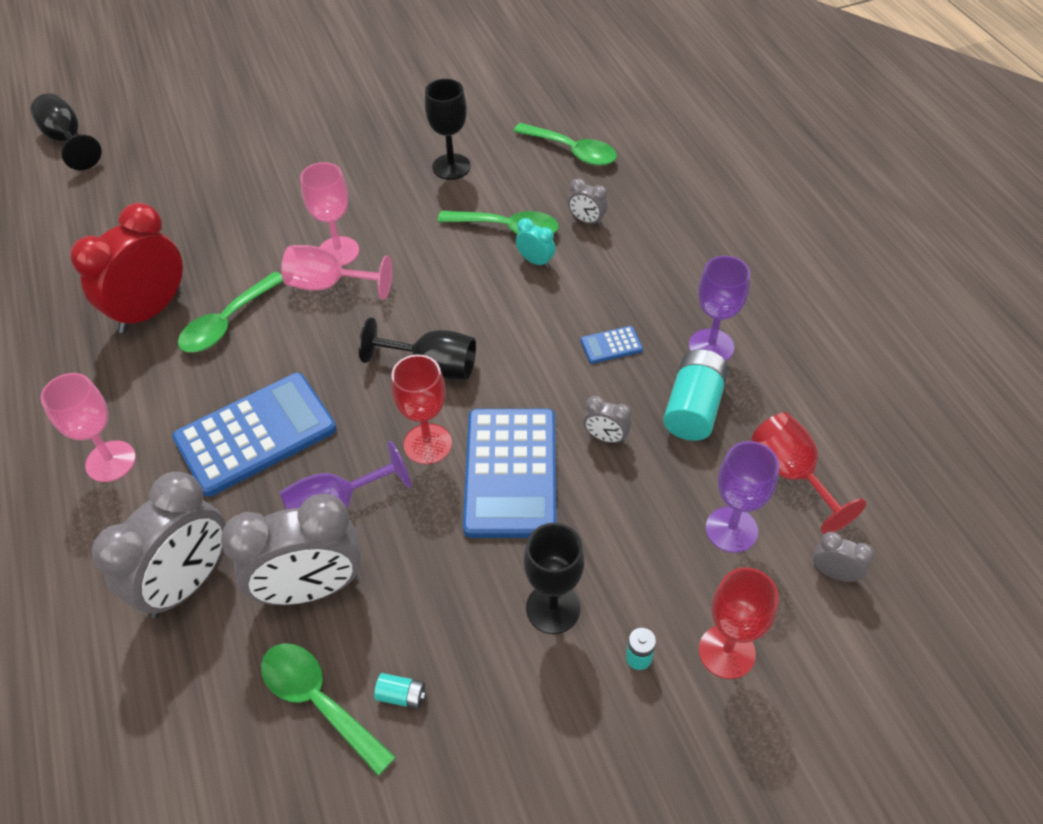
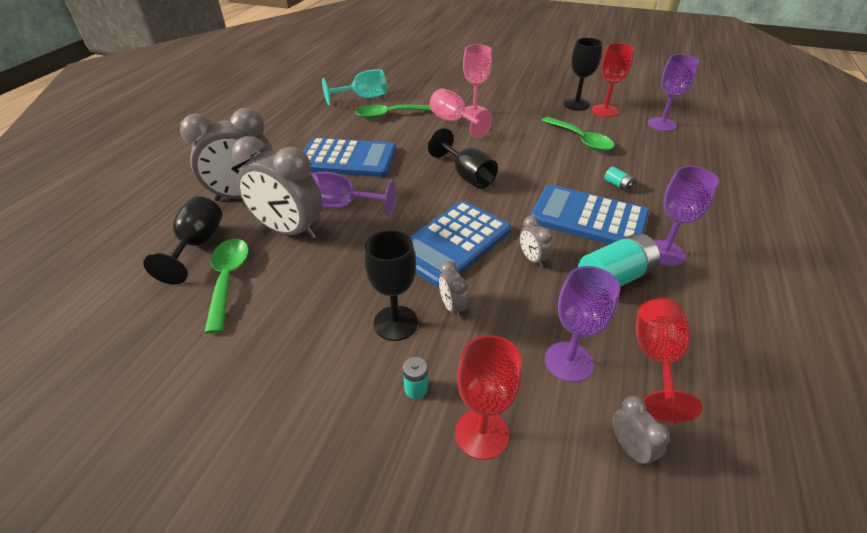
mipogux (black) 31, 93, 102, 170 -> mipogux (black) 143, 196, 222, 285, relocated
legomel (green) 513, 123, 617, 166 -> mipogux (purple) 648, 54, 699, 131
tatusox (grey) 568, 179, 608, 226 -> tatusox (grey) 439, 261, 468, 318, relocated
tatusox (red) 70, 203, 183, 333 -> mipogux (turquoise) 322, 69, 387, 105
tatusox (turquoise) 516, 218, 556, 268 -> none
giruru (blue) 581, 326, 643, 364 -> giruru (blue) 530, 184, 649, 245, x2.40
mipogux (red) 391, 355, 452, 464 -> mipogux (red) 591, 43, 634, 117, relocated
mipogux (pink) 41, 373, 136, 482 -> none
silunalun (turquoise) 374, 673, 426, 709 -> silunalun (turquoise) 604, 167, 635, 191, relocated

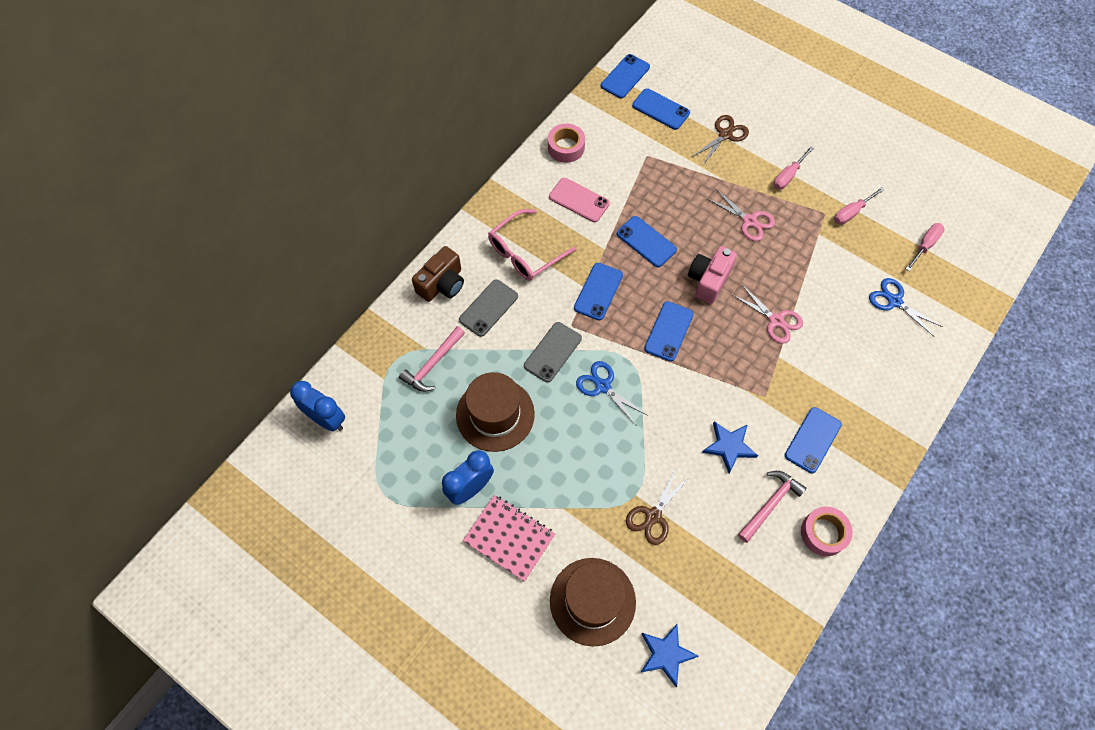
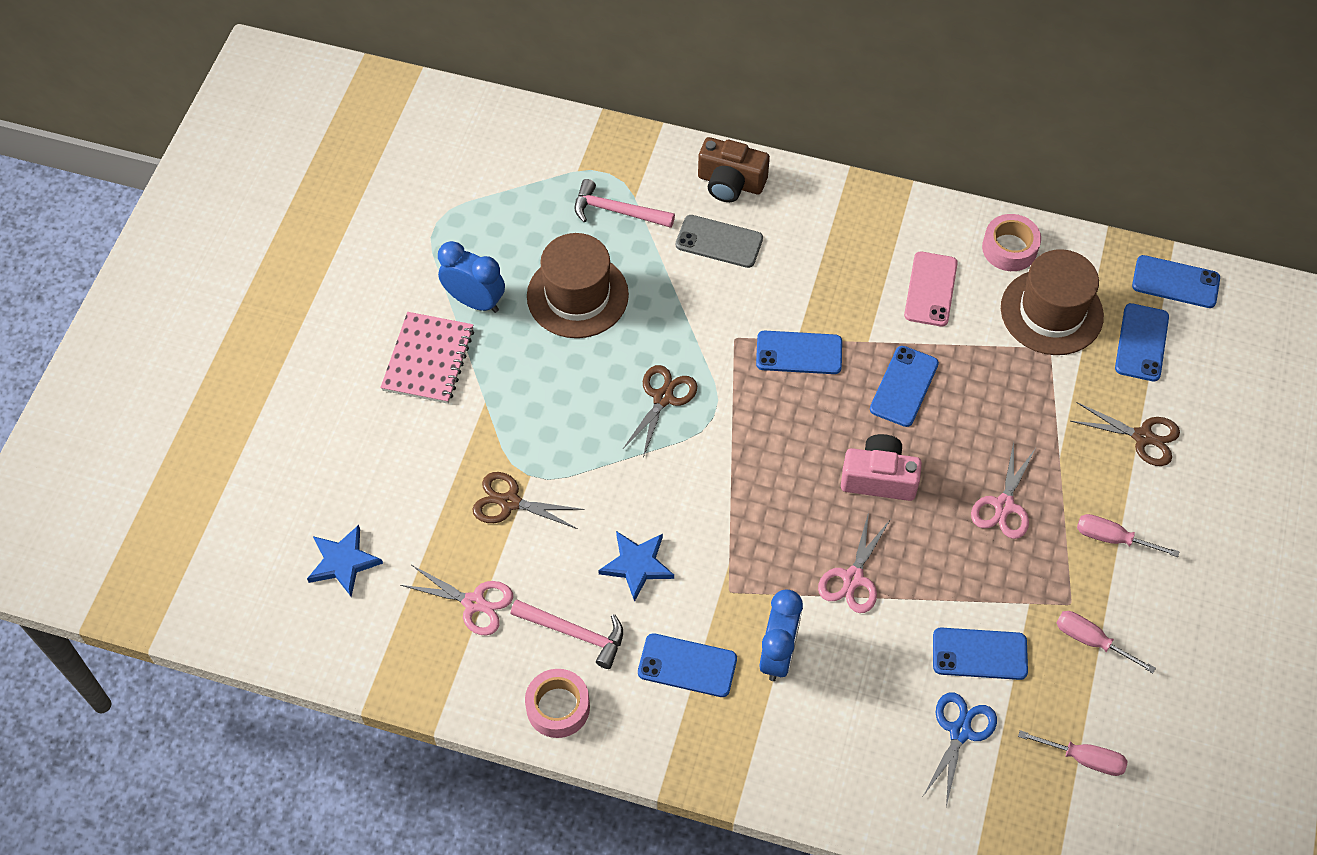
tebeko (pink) 488, 209, 576, 281 -> none
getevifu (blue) 644, 301, 694, 362 -> getevifu (blue) 933, 628, 1028, 680, relocated
getevifu (grey) 524, 322, 582, 383 -> none
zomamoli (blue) 576, 361, 647, 425 -> zomamoli (brown) 622, 365, 697, 458
tatusox (blue) 290, 381, 345, 431 -> tatusox (blue) 759, 590, 803, 681, relocated
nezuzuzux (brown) 550, 558, 636, 646 -> nezuzuzux (brown) 1001, 249, 1104, 355, relocated
none -> zomamoli (pink) 400, 565, 513, 636

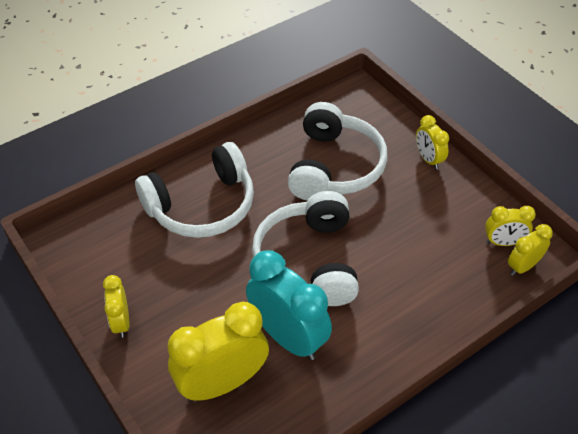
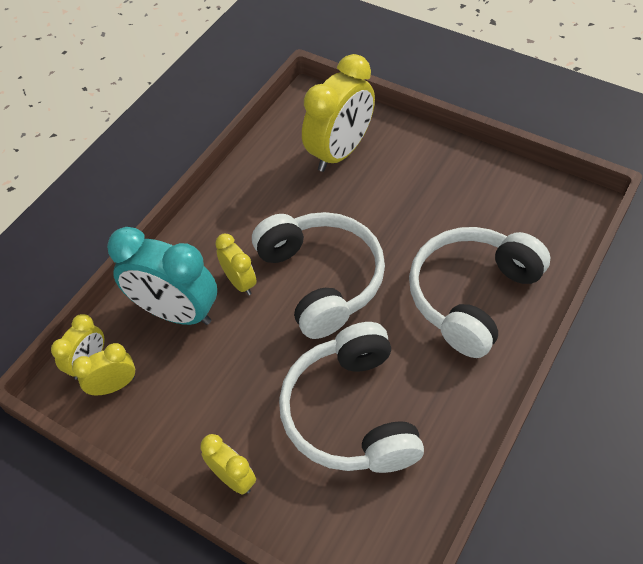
tatusox (turquoise) 246, 250, 332, 360 -> tatusox (turquoise) 107, 227, 217, 325, relocated
tatusox (yellow) 103, 275, 129, 338 -> tatusox (yellow) 215, 234, 257, 295, relocated

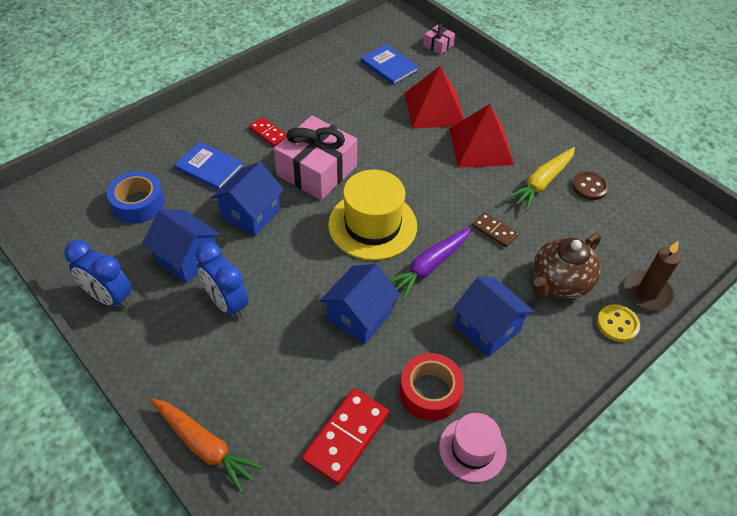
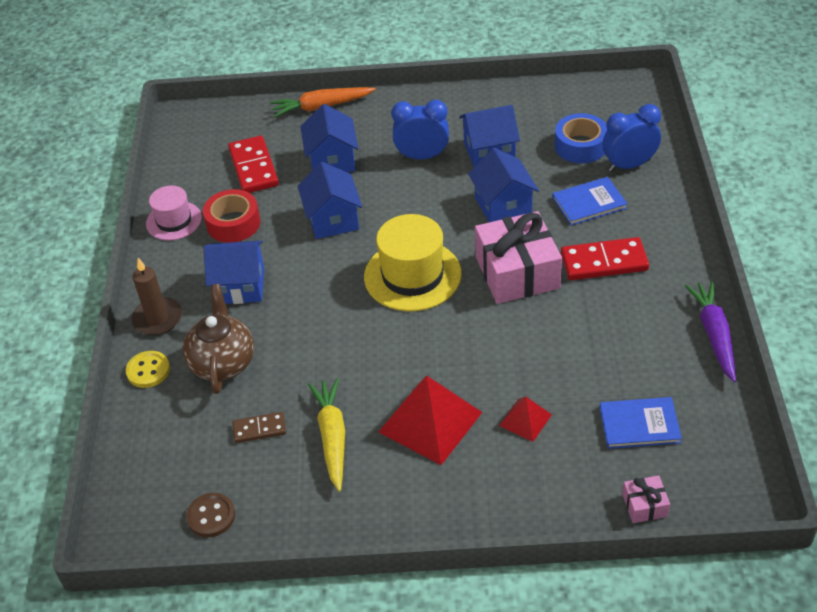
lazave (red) 405, 66, 464, 129 -> lazave (red) 499, 397, 552, 442, x0.51
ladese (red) 249, 117, 287, 147 -> ladese (red) 561, 237, 649, 280, x1.74
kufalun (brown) 572, 171, 609, 200 -> kufalun (brown) 186, 493, 235, 537, relocated
ladese (brown) 472, 212, 518, 247 -> ladese (brown) 232, 412, 286, 443, relocated
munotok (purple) 390, 227, 472, 301 -> munotok (purple) 685, 281, 736, 382, relocated
tatusox (blue) 64, 240, 132, 309 -> tatusox (blue) 603, 104, 661, 172, relocated
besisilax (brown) 624, 241, 681, 310 -> besisilax (brown) 131, 258, 182, 335, relocated
none -> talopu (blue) 300, 104, 358, 172

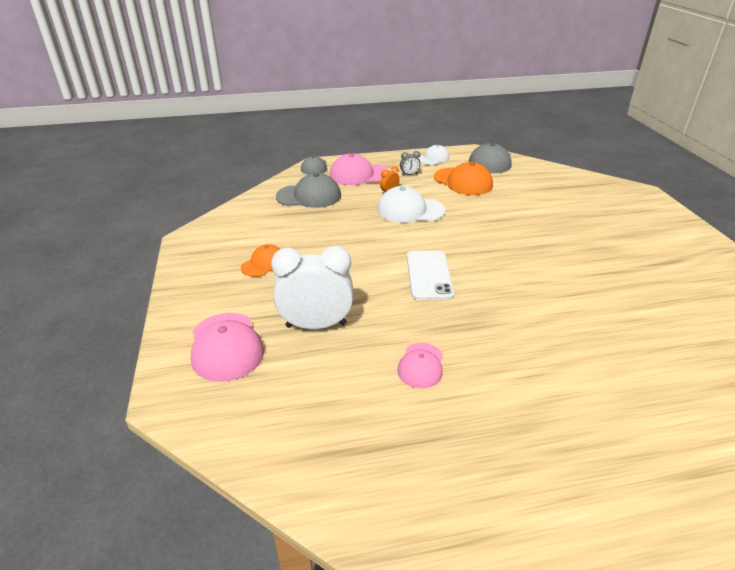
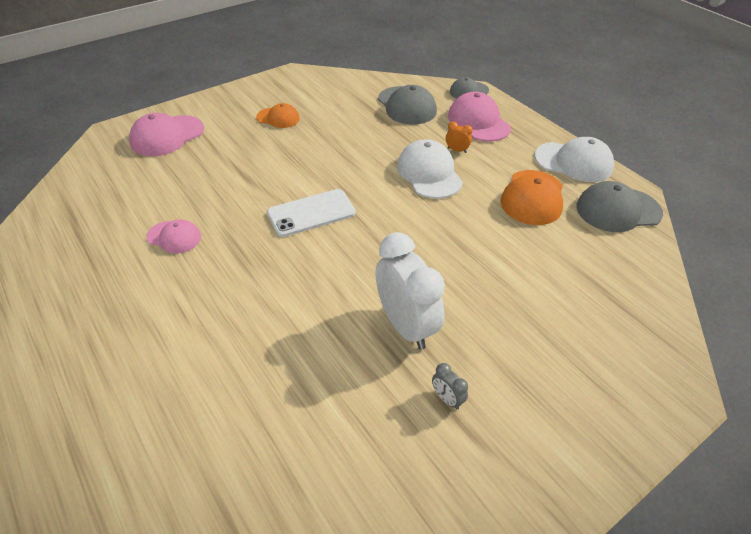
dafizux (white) 419, 145, 449, 165 -> dafizux (white) 535, 137, 614, 182, x1.64
tatusox (grey) 400, 151, 421, 176 -> tatusox (grey) 432, 363, 468, 410, relocated
tatusox (white) 271, 246, 354, 329 -> tatusox (white) 375, 232, 445, 350, relocated
dafizux (pink) 397, 343, 443, 389 -> dafizux (pink) 147, 219, 201, 253, 150 degrees counterclockwise

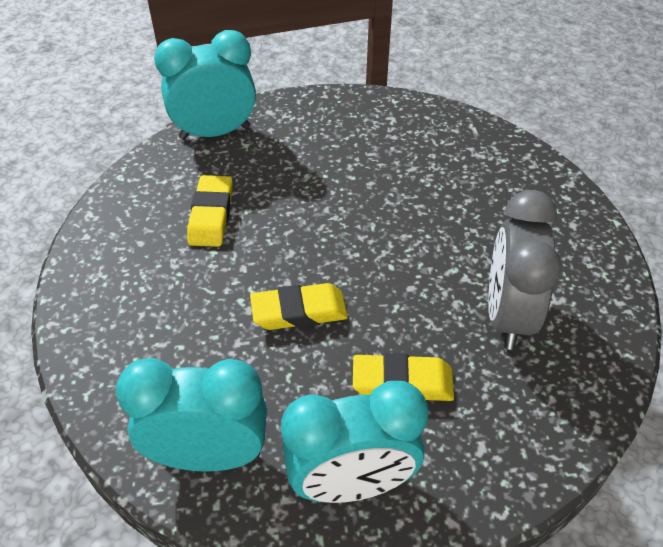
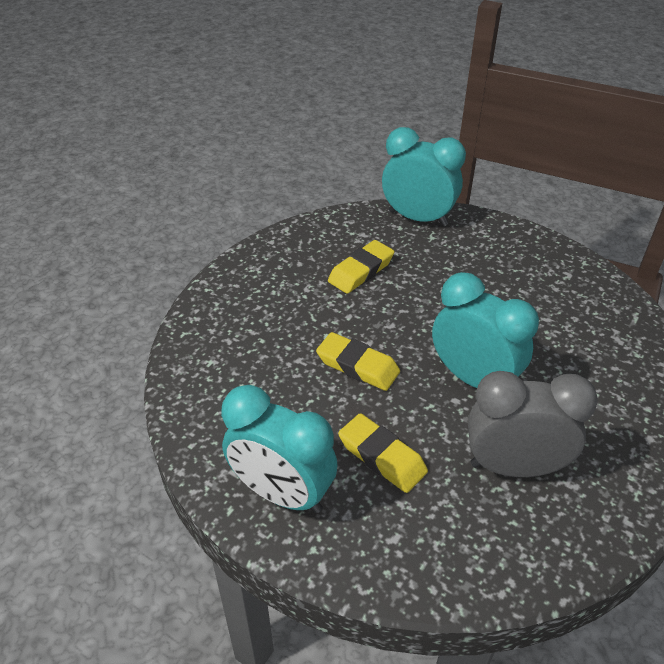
tatusox (grey) 488, 190, 562, 350 -> tatusox (grey) 468, 371, 598, 477, 45 degrees clockwise
tatusox (turquoise) 116, 358, 267, 472 -> tatusox (turquoise) 432, 272, 539, 388, relocated

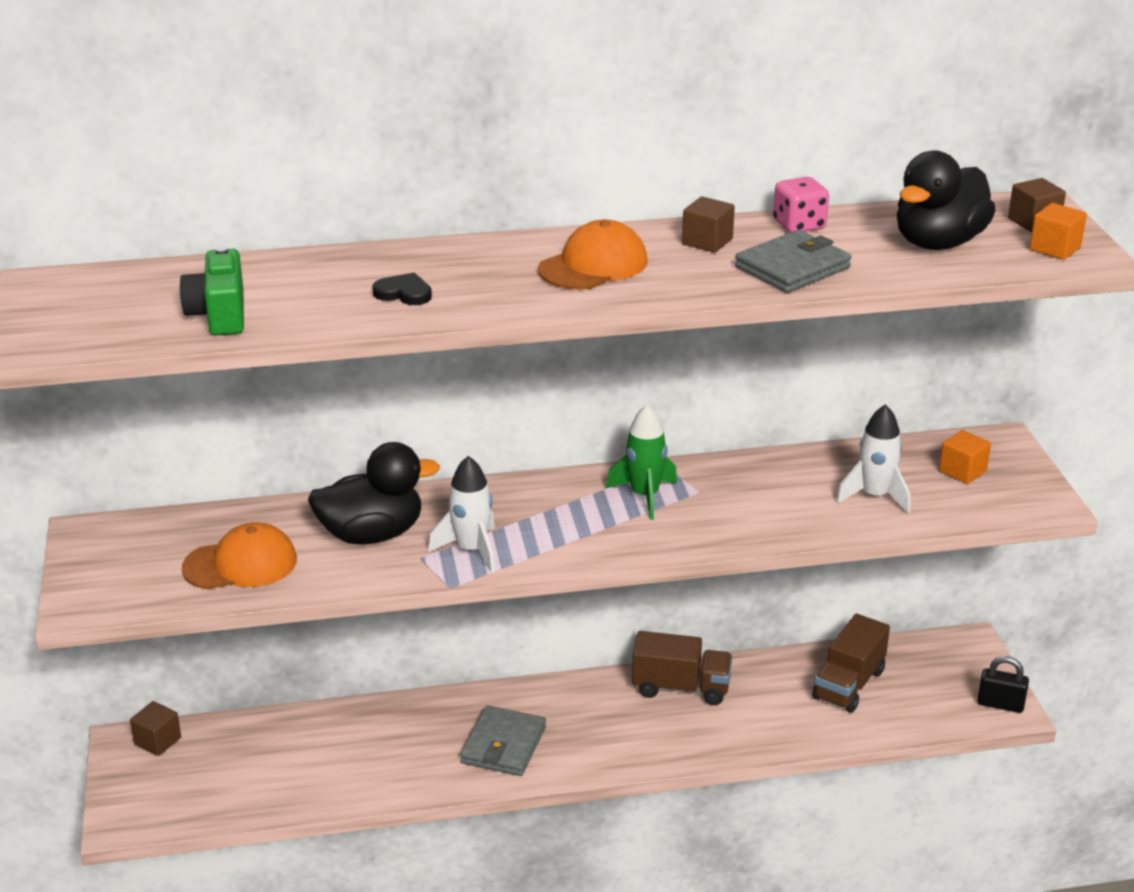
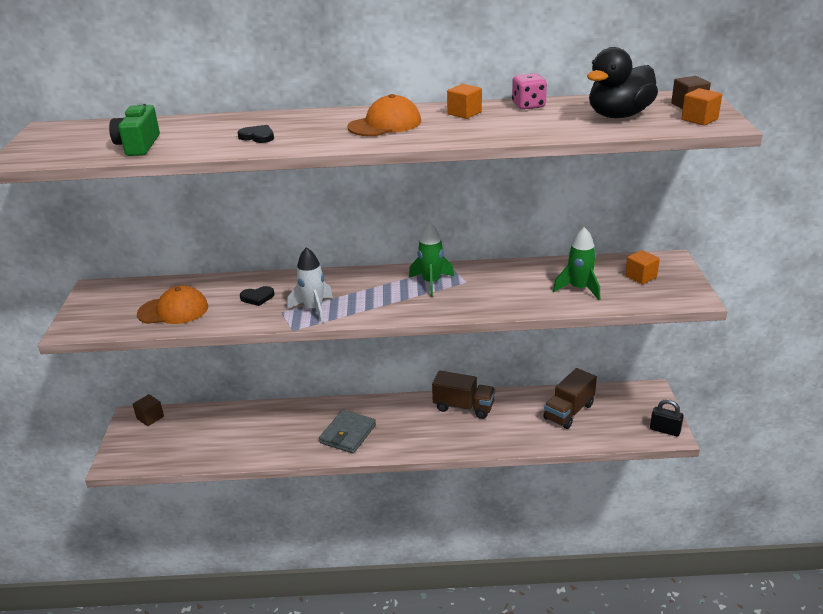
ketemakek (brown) 682, 197, 735, 253 -> ketemakek (orange) 447, 84, 482, 119
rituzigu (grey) 735, 230, 852, 293 -> none
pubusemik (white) 836, 404, 910, 514 -> pubusemik (green) 553, 227, 600, 300
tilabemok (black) 308, 442, 440, 545 -> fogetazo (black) 240, 286, 275, 306

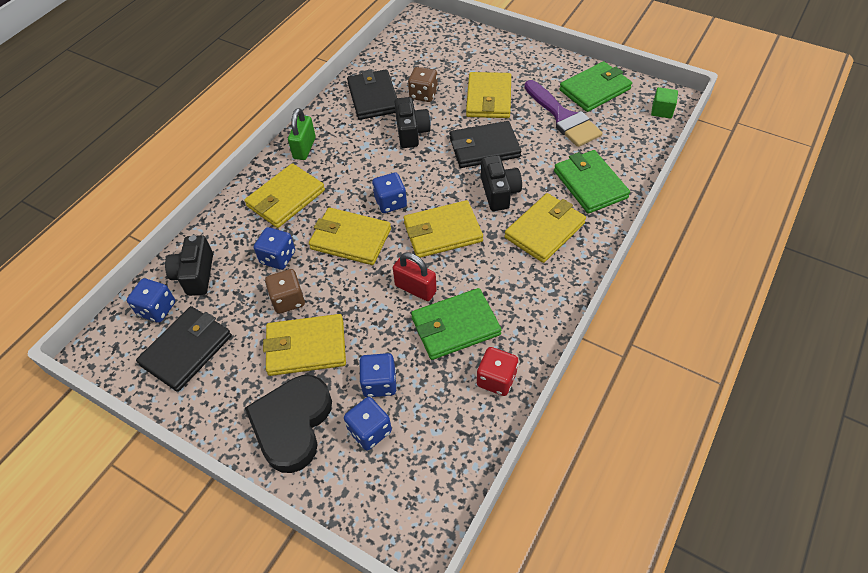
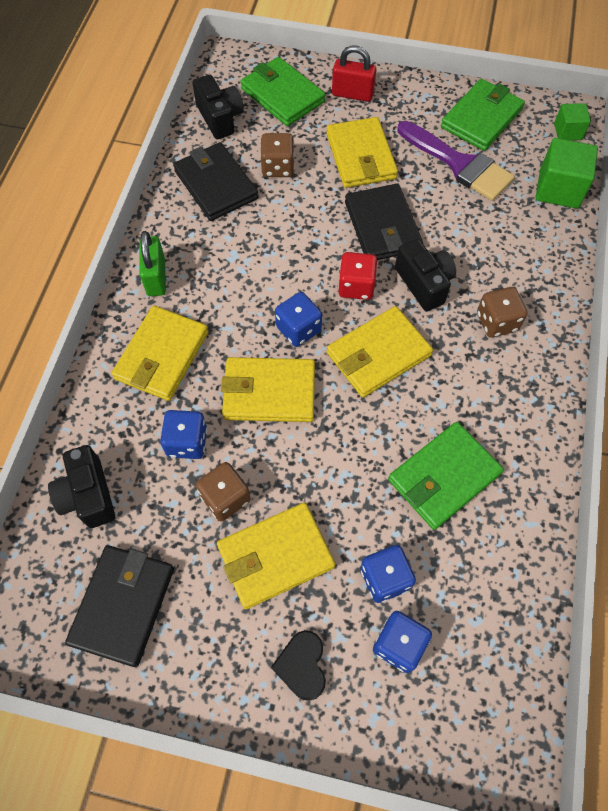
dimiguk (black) 394, 97, 431, 148 -> dimiguk (black) 192, 75, 244, 139, relocated
rituzigu (black) 450, 121, 521, 168 -> rituzigu (black) 345, 184, 423, 260, 75 degrees counterclockwise
rituzigu (green) 554, 150, 630, 214 -> rituzigu (green) 240, 57, 325, 126, relocated
rituzigu (yellow) 505, 193, 586, 263 -> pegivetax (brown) 477, 287, 527, 338
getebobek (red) 393, 252, 437, 301 -> getebobek (red) 332, 46, 376, 102, relocated
pegivetax (blue) 127, 278, 175, 323 -> none
pegivetax (red) 477, 347, 518, 396 -> pegivetax (red) 338, 252, 378, 300, relocated
fogetazo (black) 245, 375, 332, 473 -> fogetazo (black) 271, 630, 326, 701, x0.52
none -> ketemakek (green) 536, 138, 598, 209

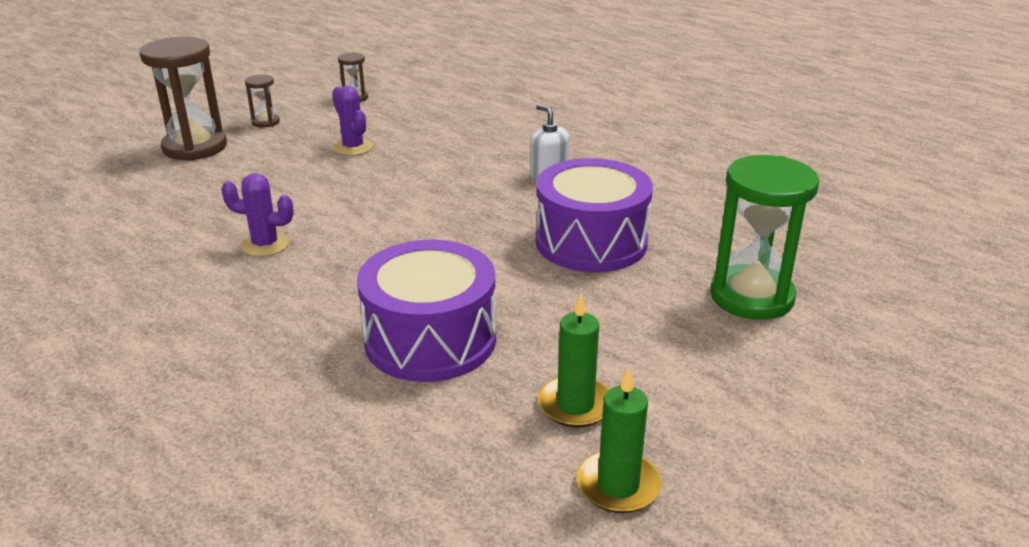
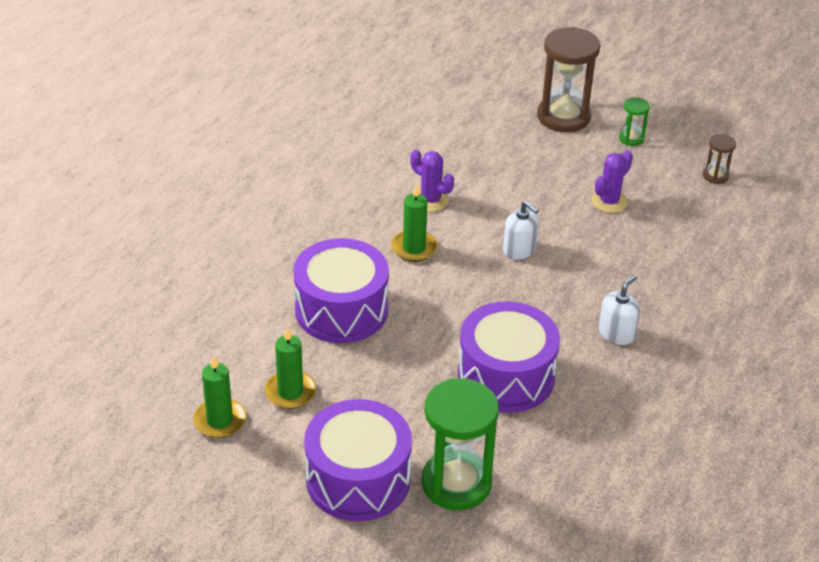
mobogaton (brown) 245, 74, 280, 128 -> mobogaton (green) 619, 97, 650, 146
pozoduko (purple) 221, 173, 294, 257 -> pozoduko (purple) 410, 149, 454, 212, 45 degrees counterclockwise
none -> besisilax (green) 391, 184, 438, 262
none -> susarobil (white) 503, 201, 539, 260
none -> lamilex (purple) 304, 399, 412, 521

